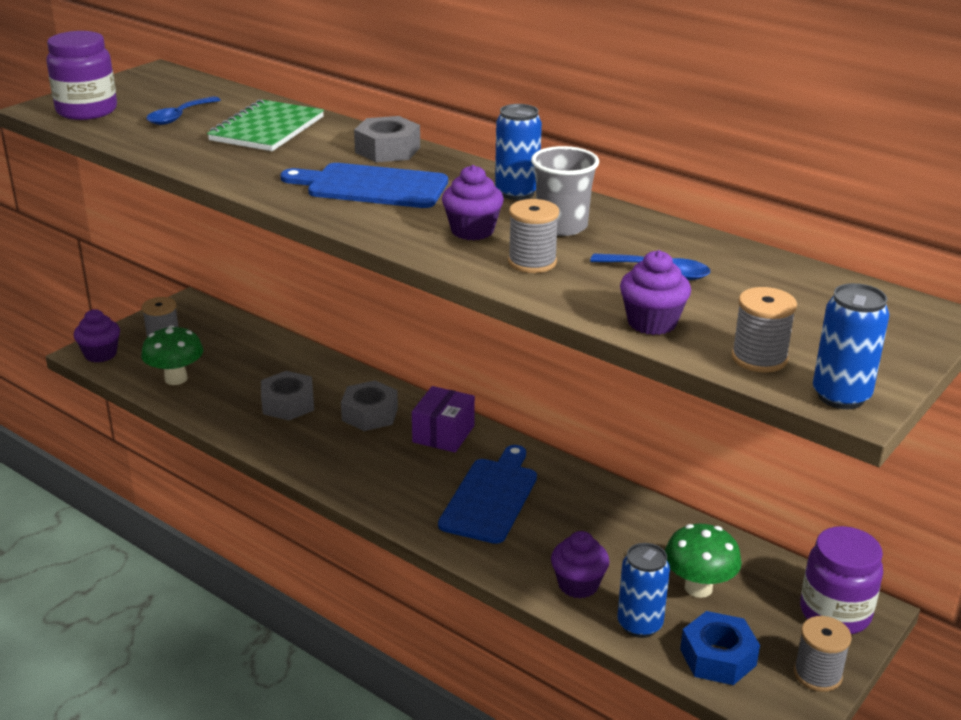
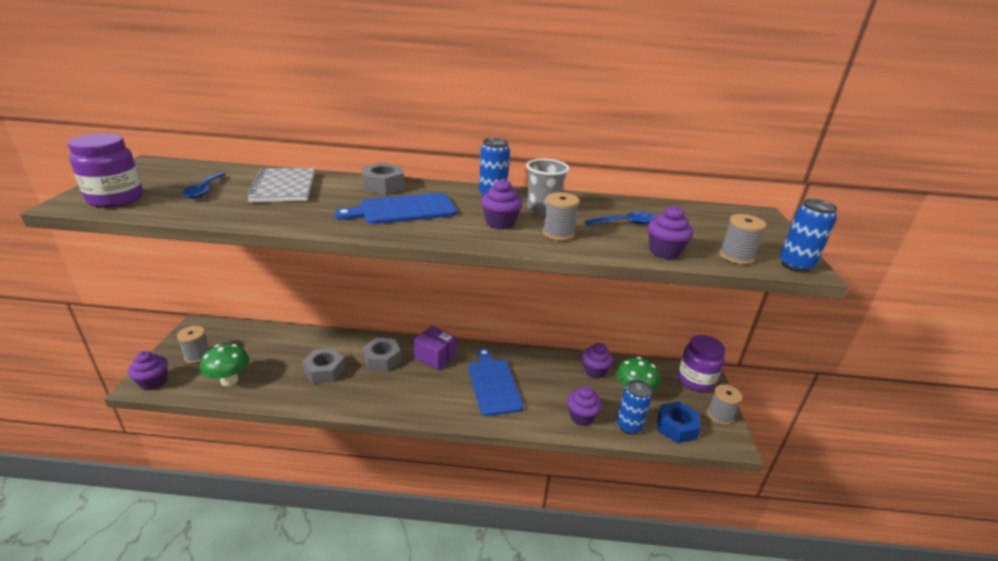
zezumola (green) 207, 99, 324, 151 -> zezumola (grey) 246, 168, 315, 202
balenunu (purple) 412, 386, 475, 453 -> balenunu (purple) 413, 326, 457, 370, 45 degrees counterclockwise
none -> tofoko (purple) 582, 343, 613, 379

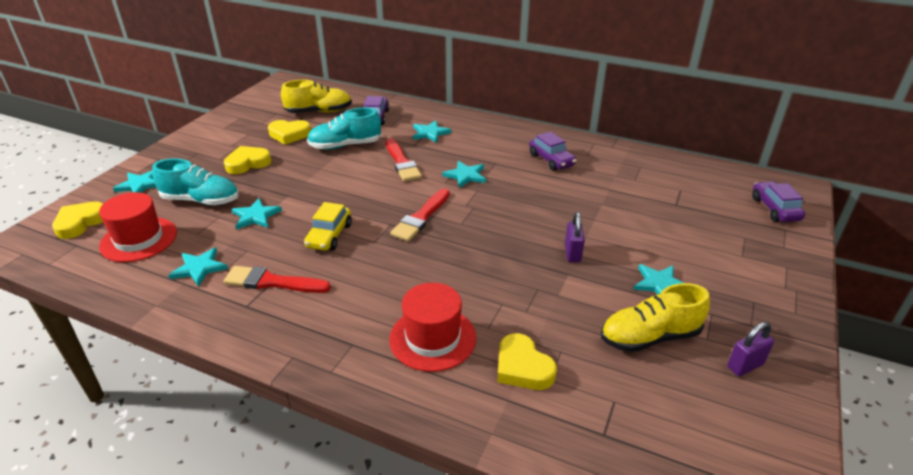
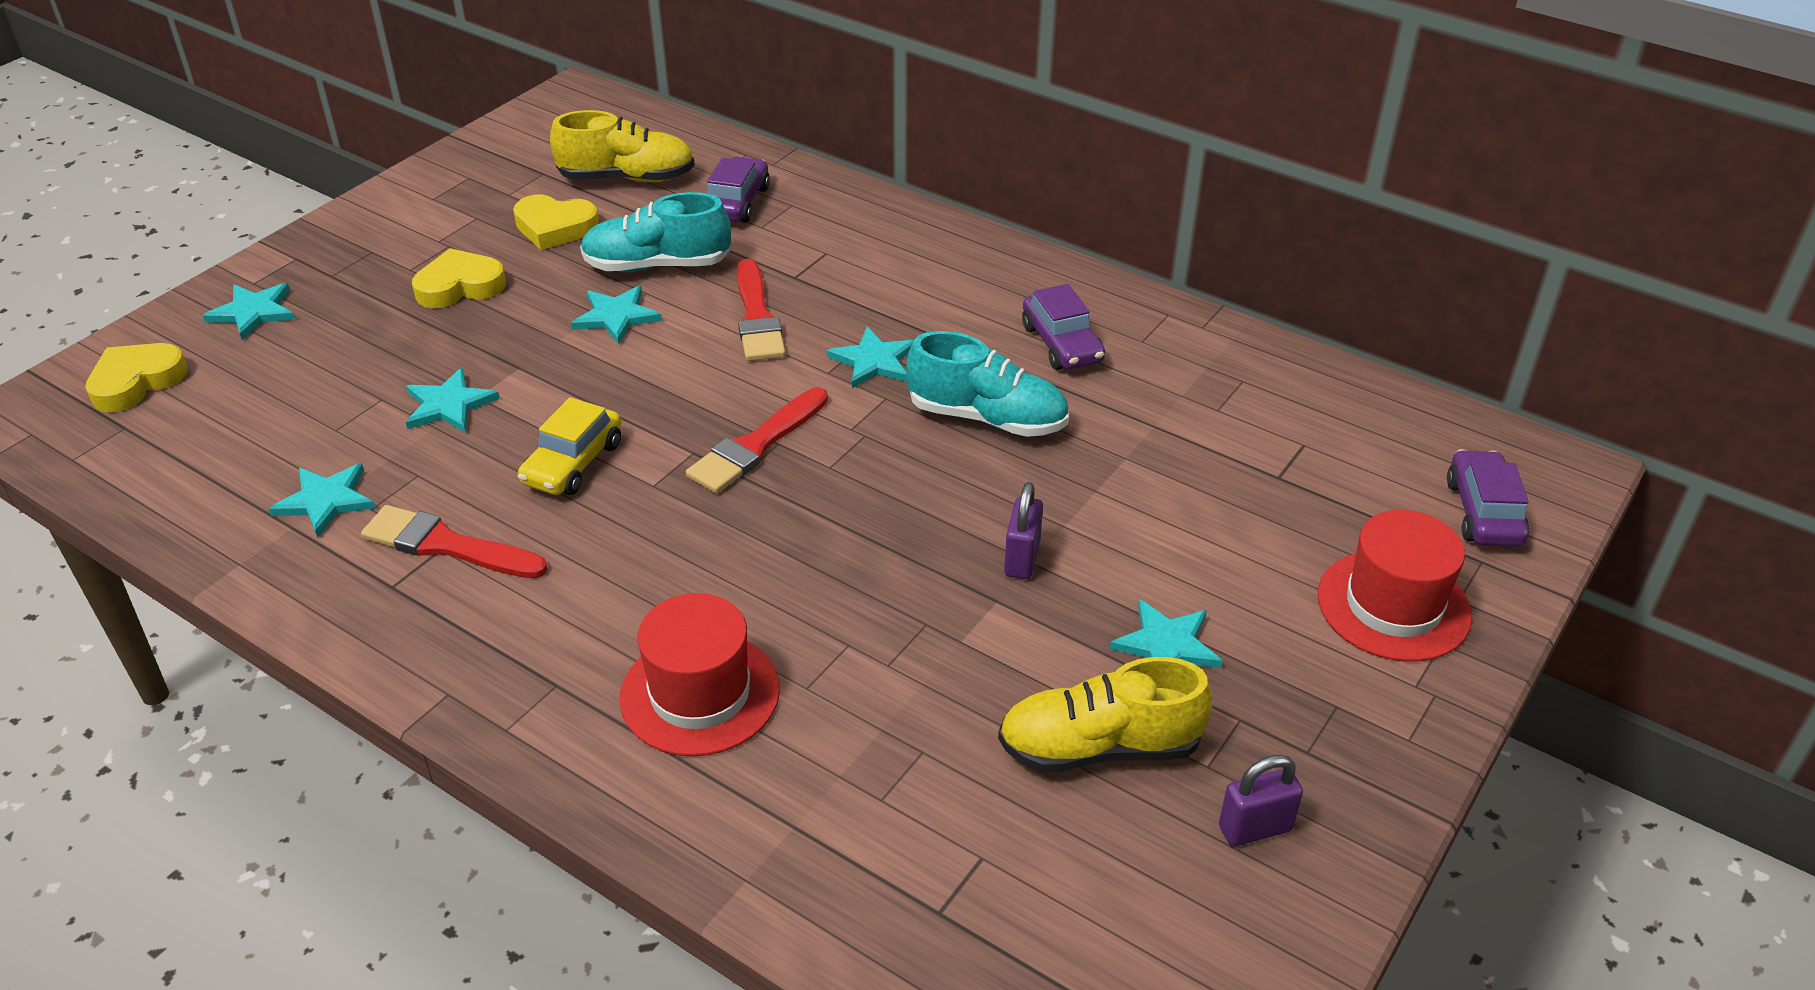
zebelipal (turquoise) 413, 120, 452, 143 -> zebelipal (turquoise) 571, 286, 662, 344, relocated
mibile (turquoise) 152, 159, 239, 205 -> mibile (turquoise) 906, 331, 1069, 437, relocated
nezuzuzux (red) 99, 192, 177, 262 -> nezuzuzux (red) 1318, 510, 1472, 662, relocated
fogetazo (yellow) 497, 333, 557, 390 -> none

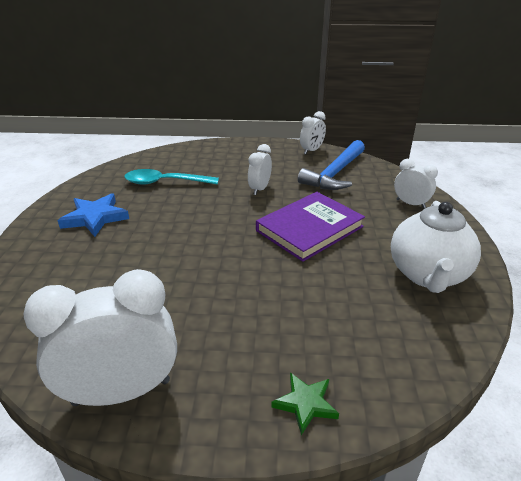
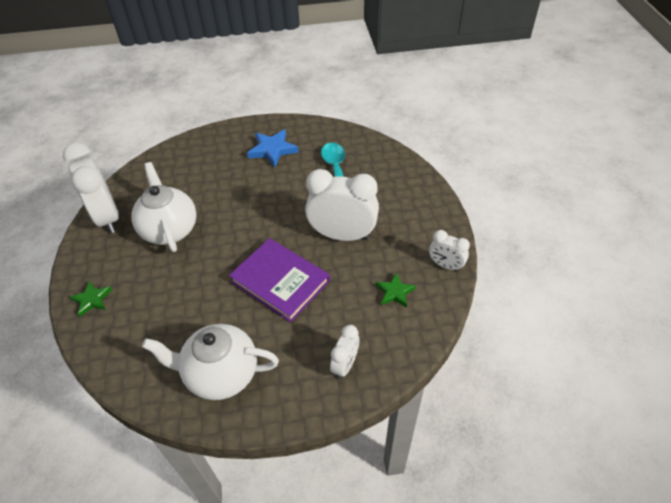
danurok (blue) 298, 140, 365, 190 -> zebelipal (green) 376, 273, 416, 308
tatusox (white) 248, 144, 272, 195 -> tatusox (white) 305, 169, 379, 241, x1.92
none -> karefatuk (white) 131, 162, 196, 252

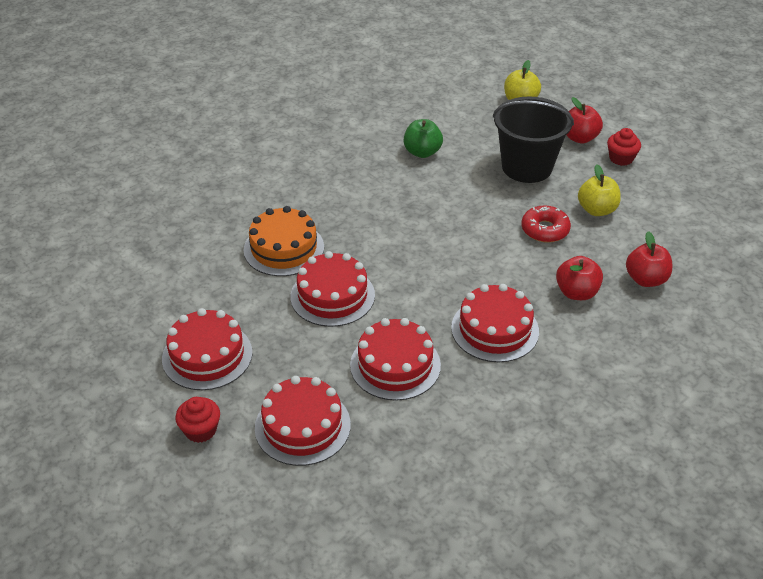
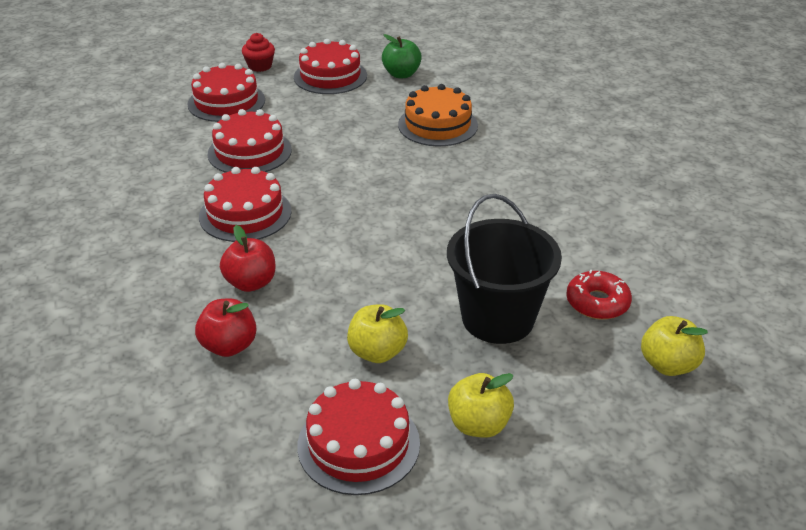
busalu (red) 567, 97, 603, 144 -> none
busalu (green) 404, 119, 443, 158 -> busalu (green) 382, 34, 422, 78, relocated
tofoko (red) 607, 128, 641, 166 -> busalu (yellow) 448, 373, 514, 438
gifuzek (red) 521, 206, 571, 243 -> gifuzek (red) 566, 270, 632, 320, relocated
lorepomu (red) 290, 251, 375, 327 -> lorepomu (red) 297, 379, 420, 495, relocated

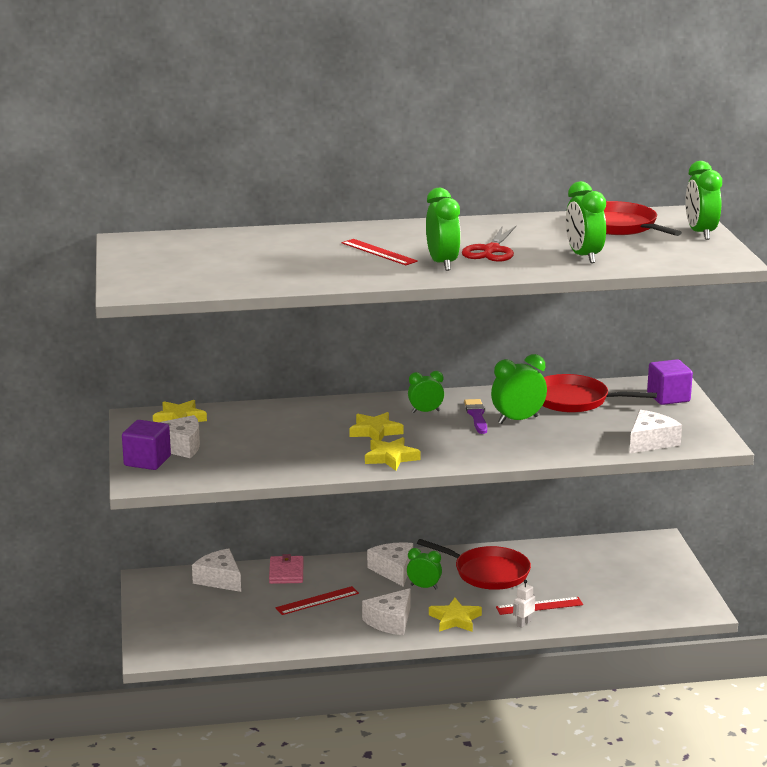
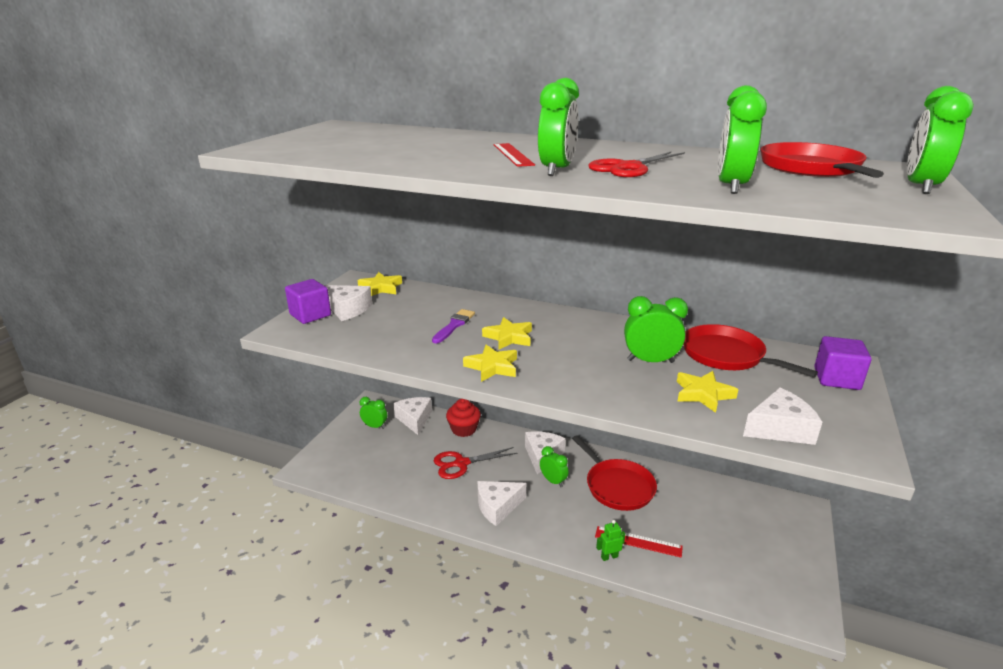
tatusox (green) 408, 371, 444, 413 -> tatusox (green) 360, 397, 387, 429, relocated
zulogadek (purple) 464, 399, 487, 434 -> zulogadek (purple) 432, 309, 475, 344, relocated
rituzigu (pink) 269, 554, 303, 584 -> tofoko (red) 446, 399, 481, 437
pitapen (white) 513, 580, 535, 628 -> pitapen (green) 596, 520, 625, 561
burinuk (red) 276, 586, 359, 615 -> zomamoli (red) 434, 447, 518, 479
zebelipal (yellow) 429, 598, 482, 632 -> zebelipal (yellow) 677, 371, 739, 413, relocated

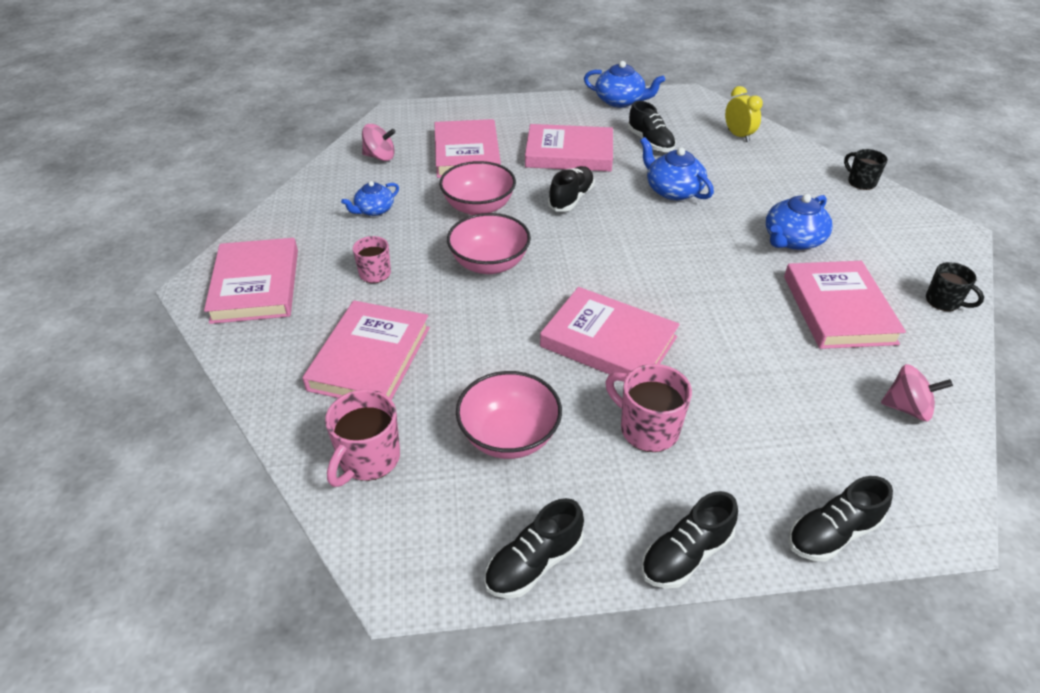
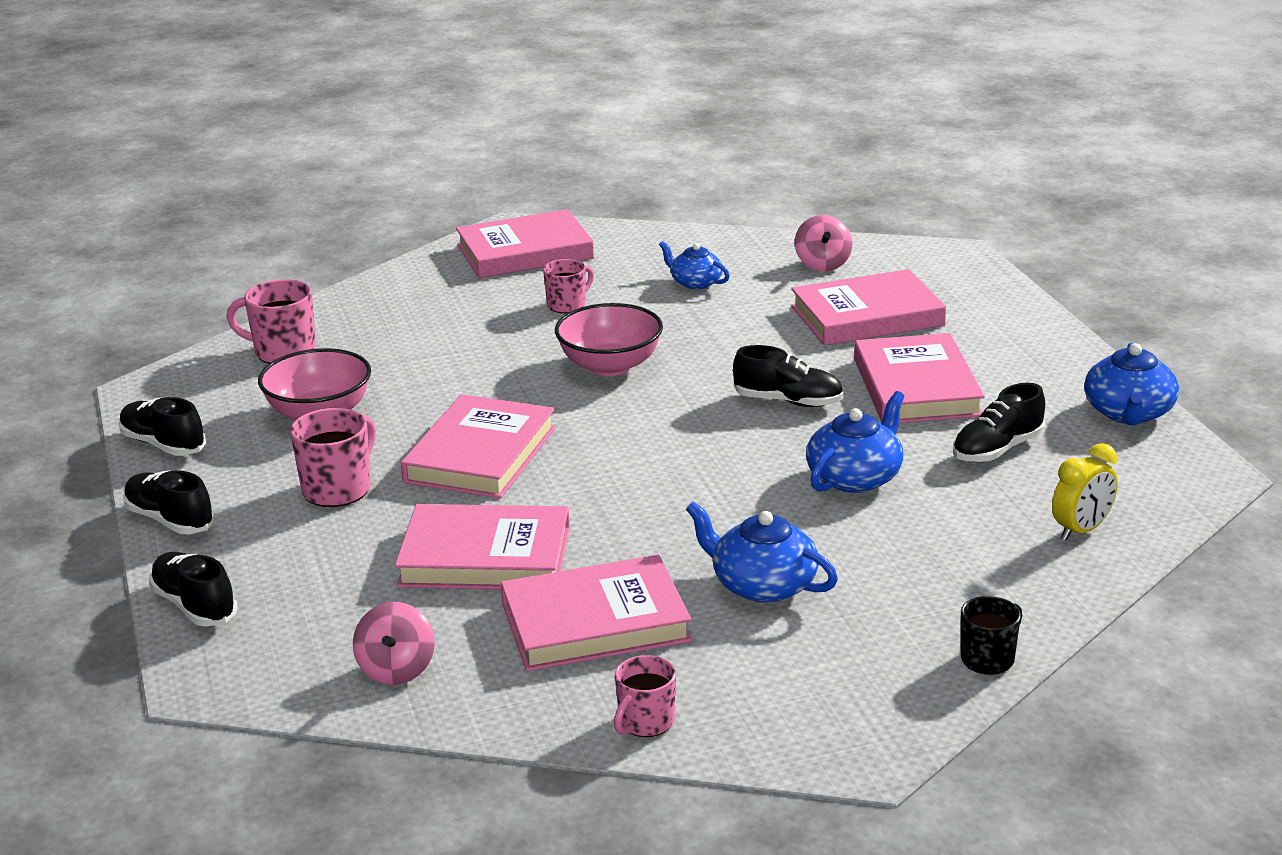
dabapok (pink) 439, 161, 516, 215 -> none
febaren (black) 926, 262, 984, 311 -> febaren (pink) 614, 655, 676, 737
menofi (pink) 302, 300, 430, 400 -> menofi (pink) 395, 504, 570, 589, relocated

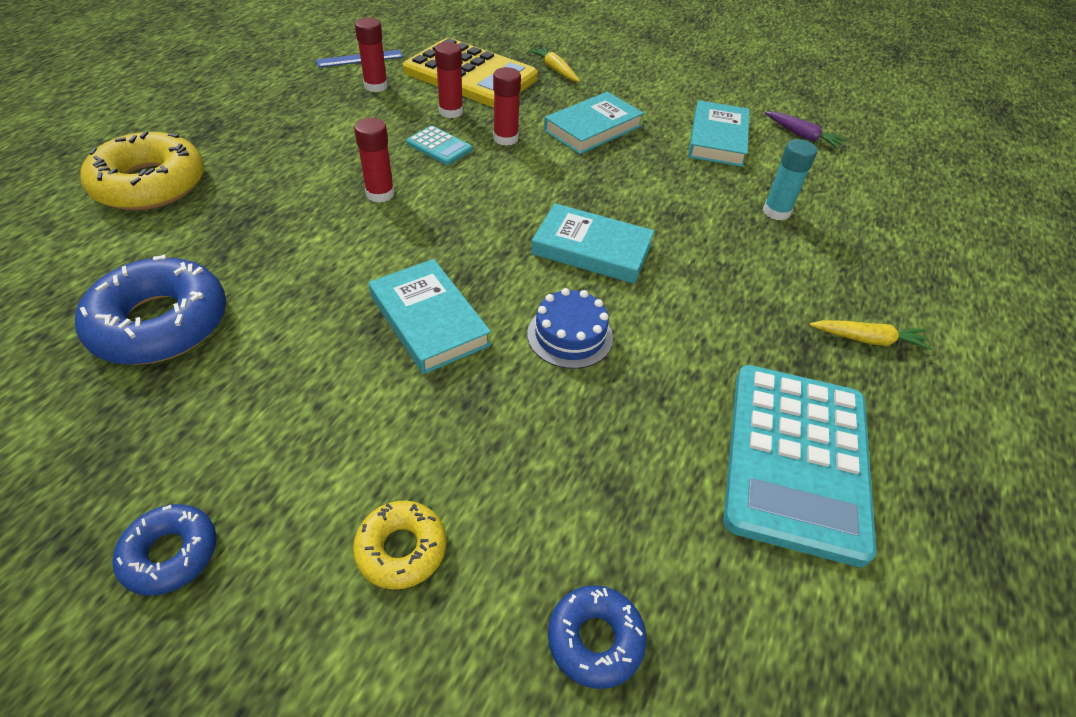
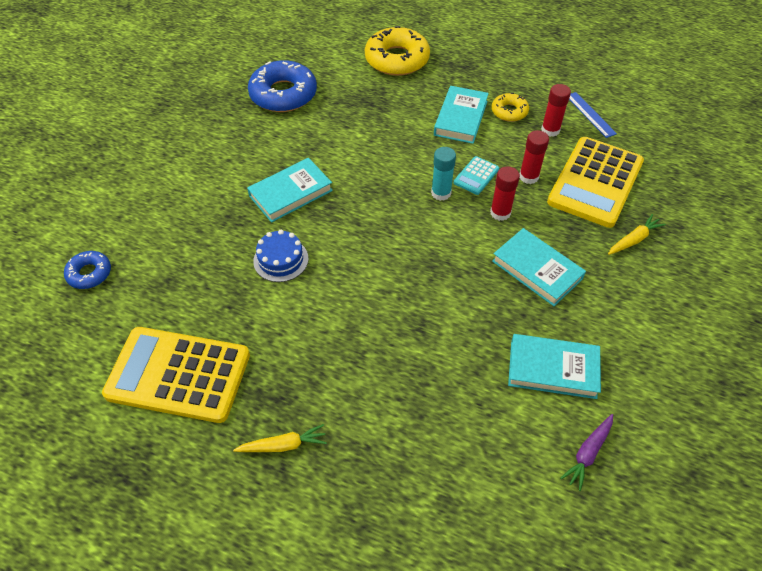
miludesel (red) 354, 118, 395, 203 -> none
miludesel (turquoise) 763, 139, 817, 221 -> miludesel (turquoise) 431, 147, 456, 201, relocated
menofi (turquoise) 531, 203, 654, 284 -> menofi (turquoise) 434, 86, 489, 144, relocated
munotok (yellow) 810, 320, 932, 350 -> munotok (yellow) 233, 424, 327, 452, 105 degrees counterclockwise
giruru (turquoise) 723, 365, 876, 567 -> giruru (yellow) 102, 327, 250, 423
gifuzek (yellow) 353, 501, 446, 590 -> gifuzek (yellow) 492, 93, 529, 122, relocated
gifuzek (blue) 113, 504, 216, 596 -> none

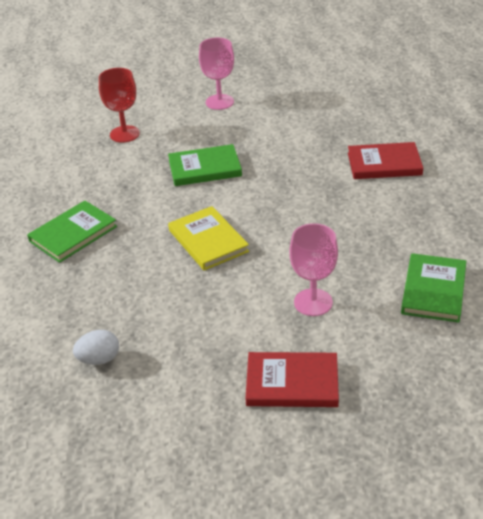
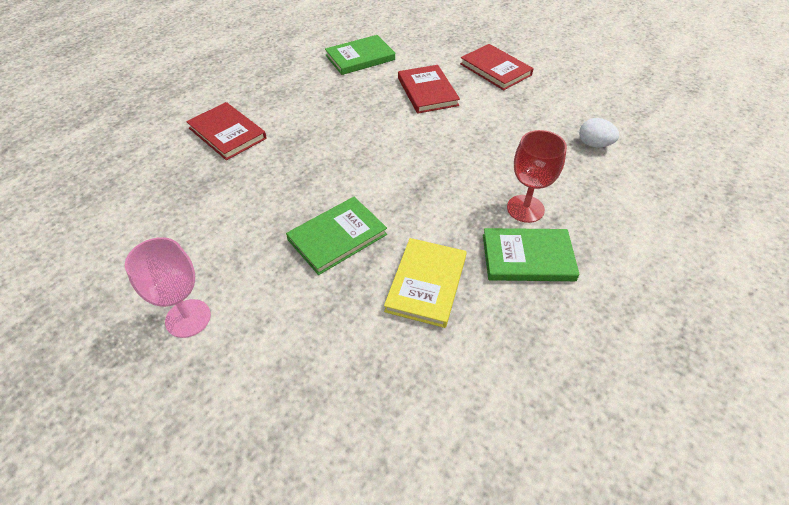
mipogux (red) 99, 68, 140, 143 -> mipogux (red) 507, 130, 567, 223, relocated
menofi (green) 168, 144, 242, 186 -> menofi (green) 286, 197, 387, 275, 75 degrees counterclockwise
menofi (yellow) 168, 206, 249, 271 -> menofi (yellow) 384, 238, 467, 328, relocated
mipogux (pink) 290, 223, 338, 316 -> menofi (red) 398, 65, 460, 114

